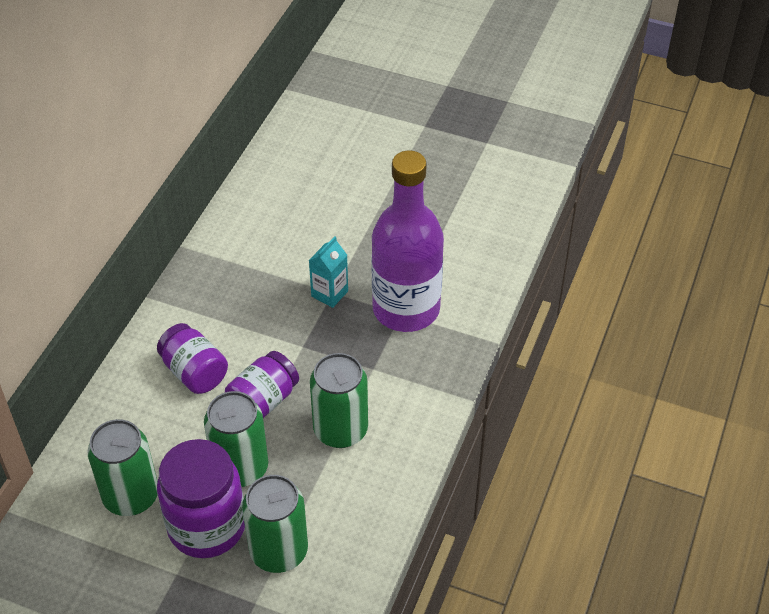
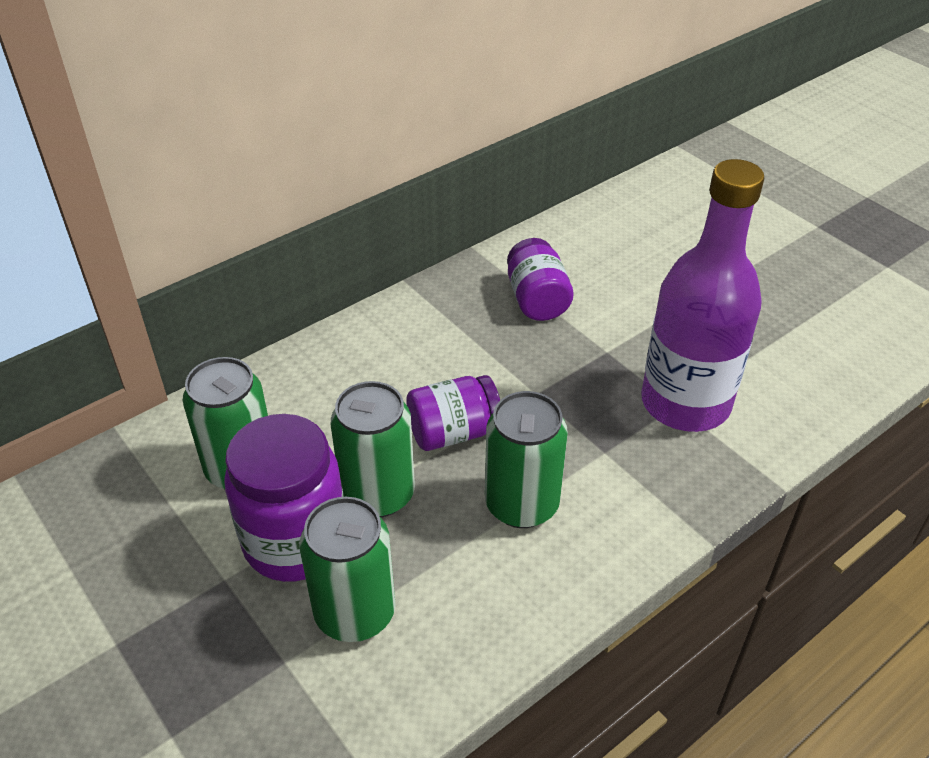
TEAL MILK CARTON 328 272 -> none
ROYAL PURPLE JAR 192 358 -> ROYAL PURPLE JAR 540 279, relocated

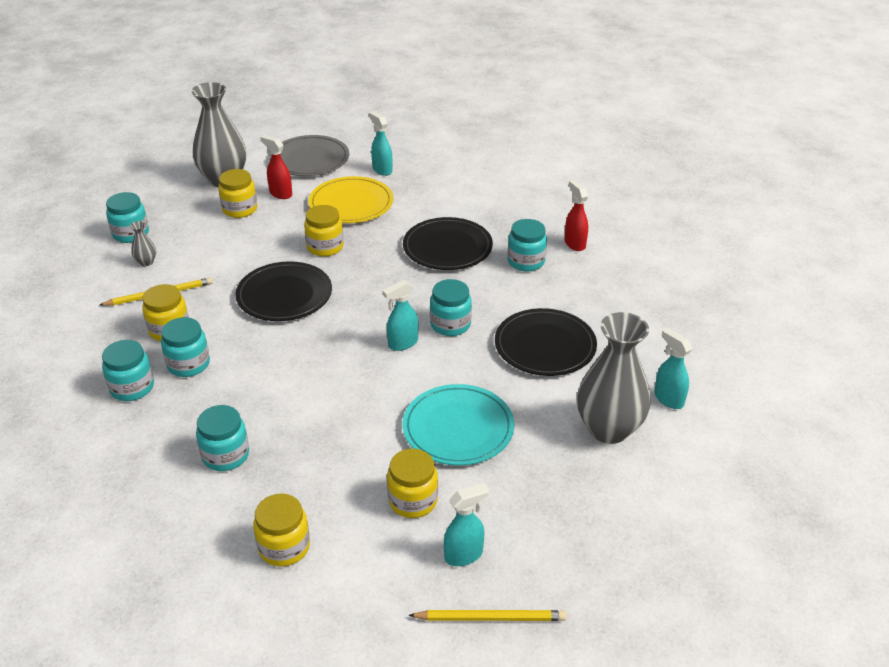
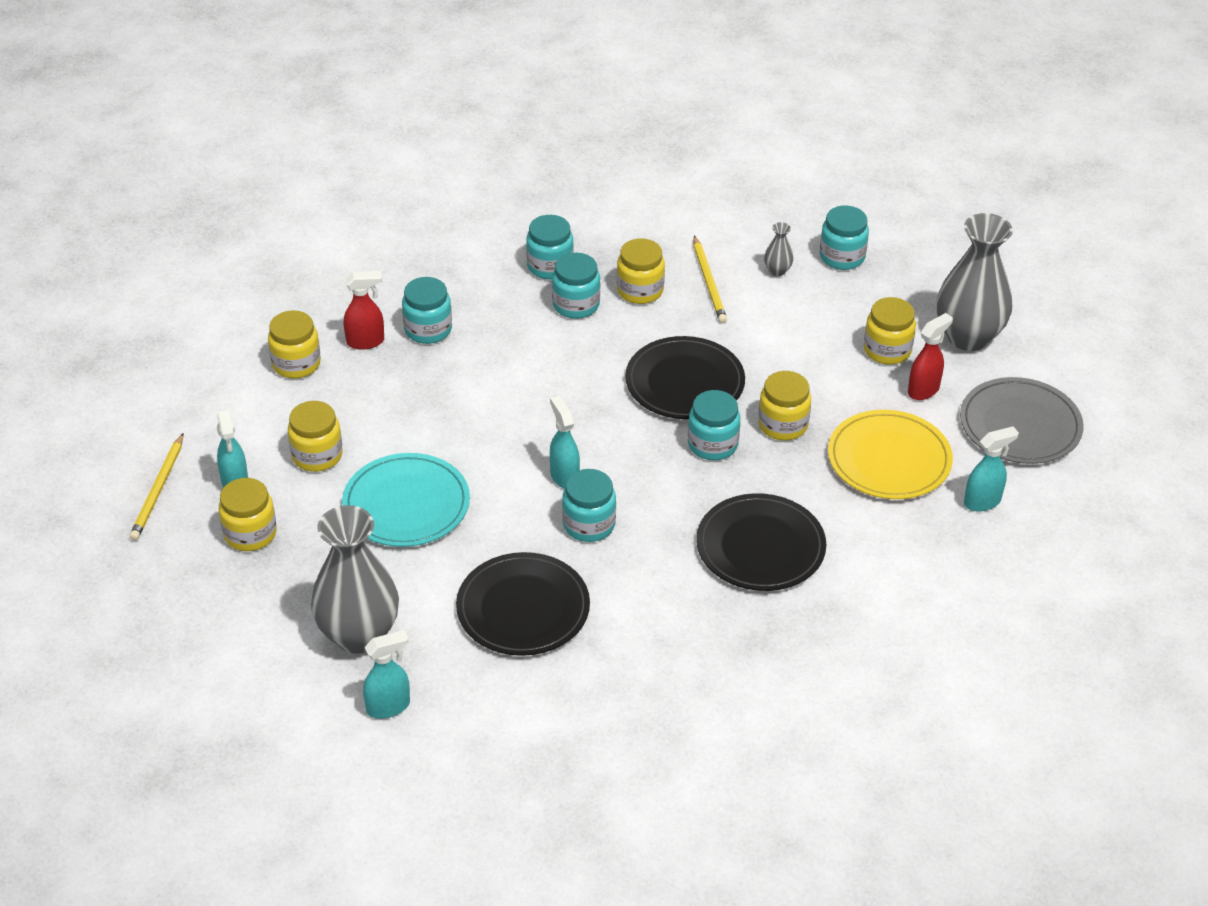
RED SPRAYER 576 215 -> RED SPRAYER 364 310, relocated
TEAL JAR 527 245 -> TEAL JAR 714 425, relocated
none -> YELLOW JAR 248 514

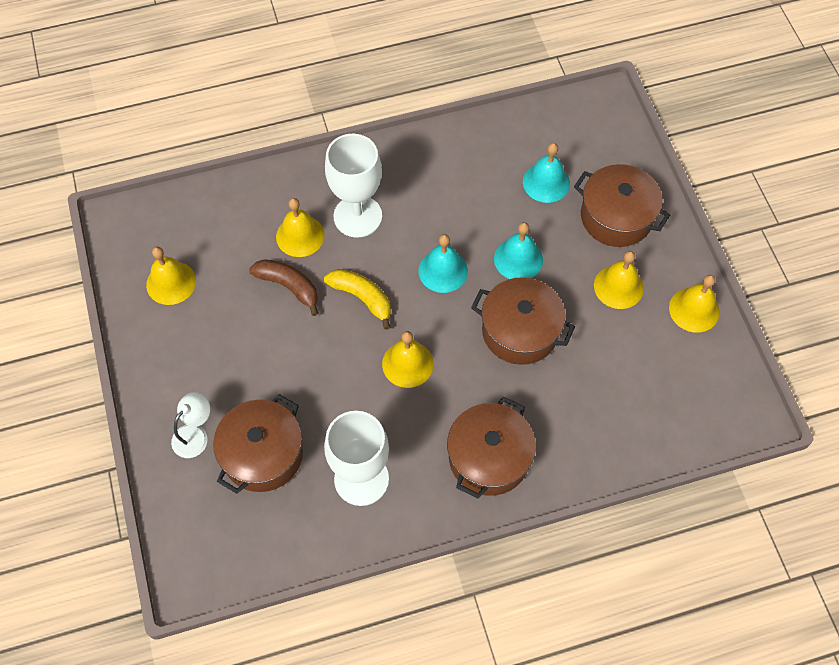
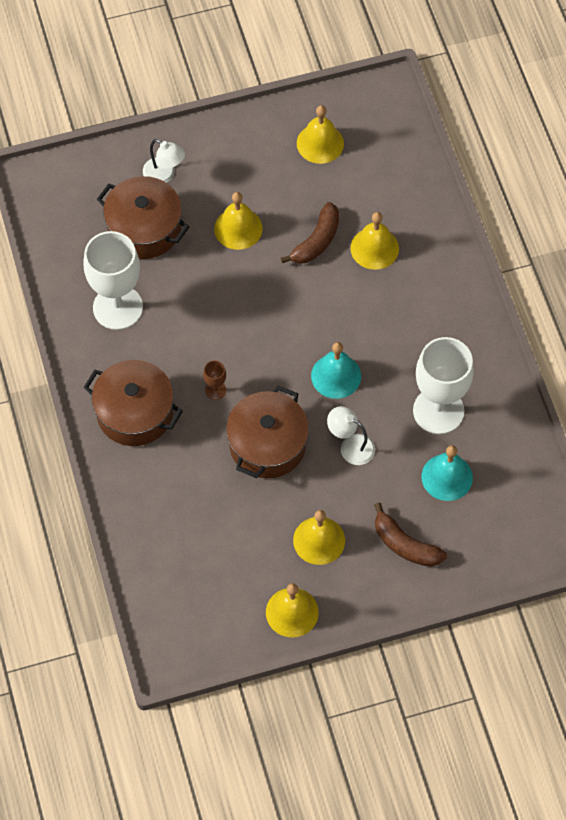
PURE WHITE CHALICE 353 186 -> PURE WHITE CHALICE 443 385, relocated
RUSSET COOKING POT 622 205 -> RUSSET BANANA 410 534
TEAL BELL 518 250 -> PURE WHITE LAMP 351 435
YELLOW BANANA 357 299 -> none
YELLOW BELL 408 359 -> YELLOW BELL 238 221, relocated
none -> RUSSET CHALICE 214 380

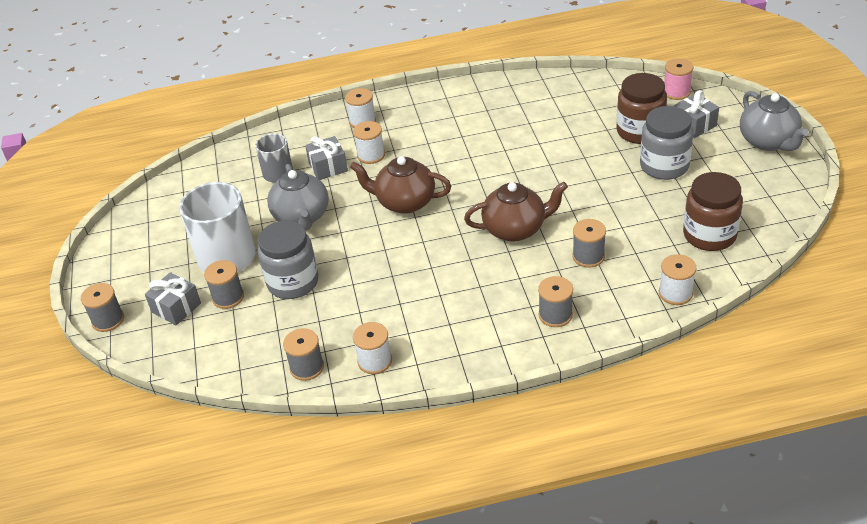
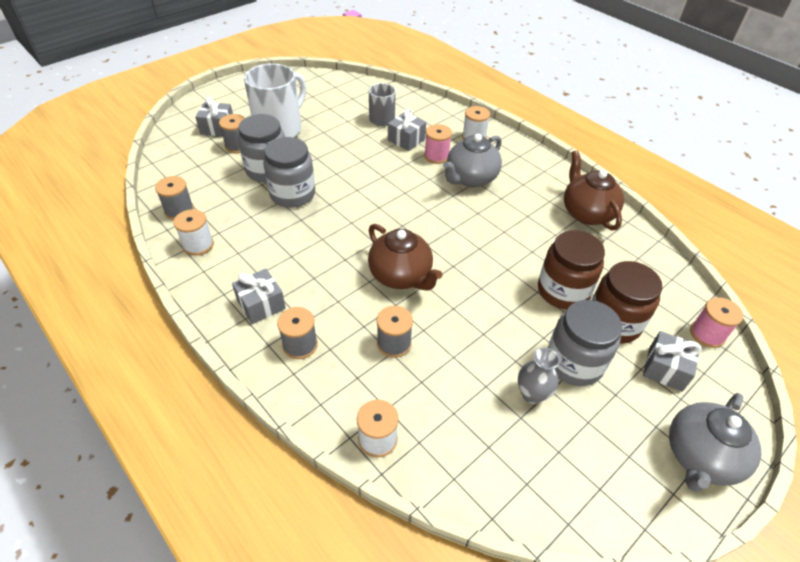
PURE WHITE REEL OF THREAD 369 142 -> ROSY REEL OF THREAD 438 144
RUSSET CHINA TEAPOT 400 185 -> RUSSET CHINA TEAPOT 594 190, relocated
GREY CHINA TEAPOT 298 197 -> GREY CHINA TEAPOT 472 160, relocated
RUSSET JAR 713 211 -> RUSSET JAR 571 269, relocated
GREY REEL OF THREAD 102 307 -> none
none -> GREY JAR 289 172
none -> GREY PRESENT 259 296
none -> GREY TALL VASE 539 376

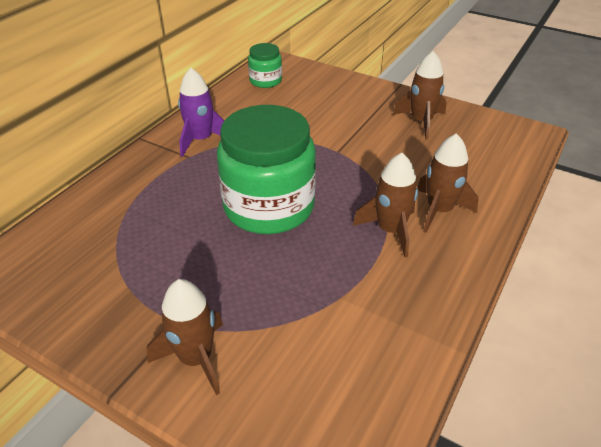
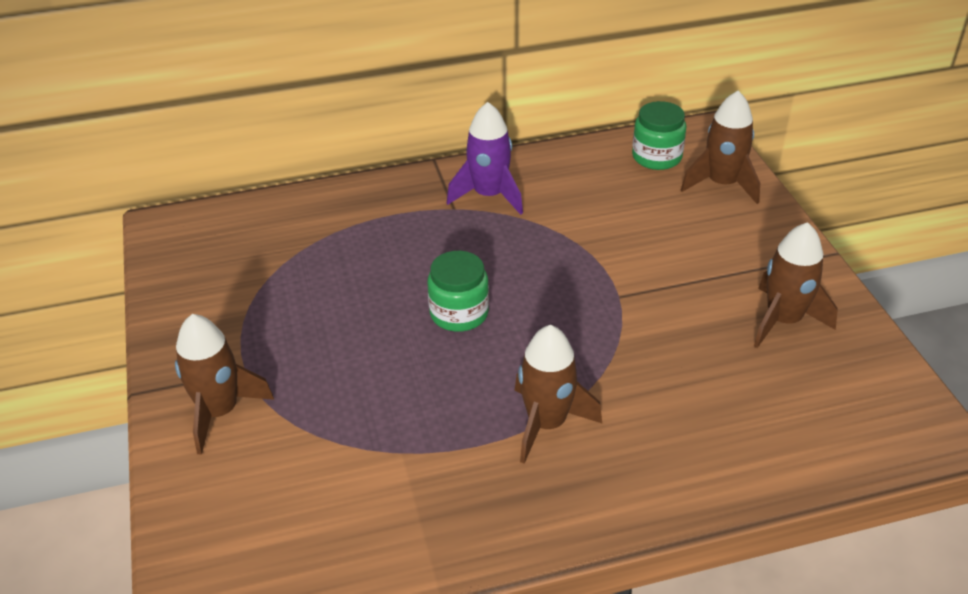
LEAF-GREEN JAR 266 169 -> LEAF-GREEN JAR 458 291, x0.48
RUSSET SPACESHIP 447 183 -> RUSSET SPACESHIP 720 147, relocated

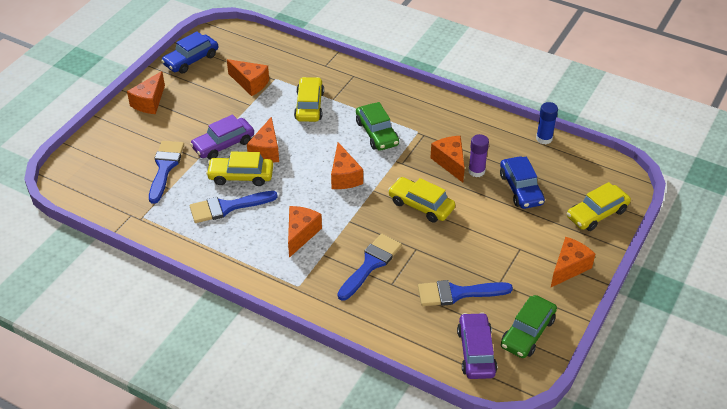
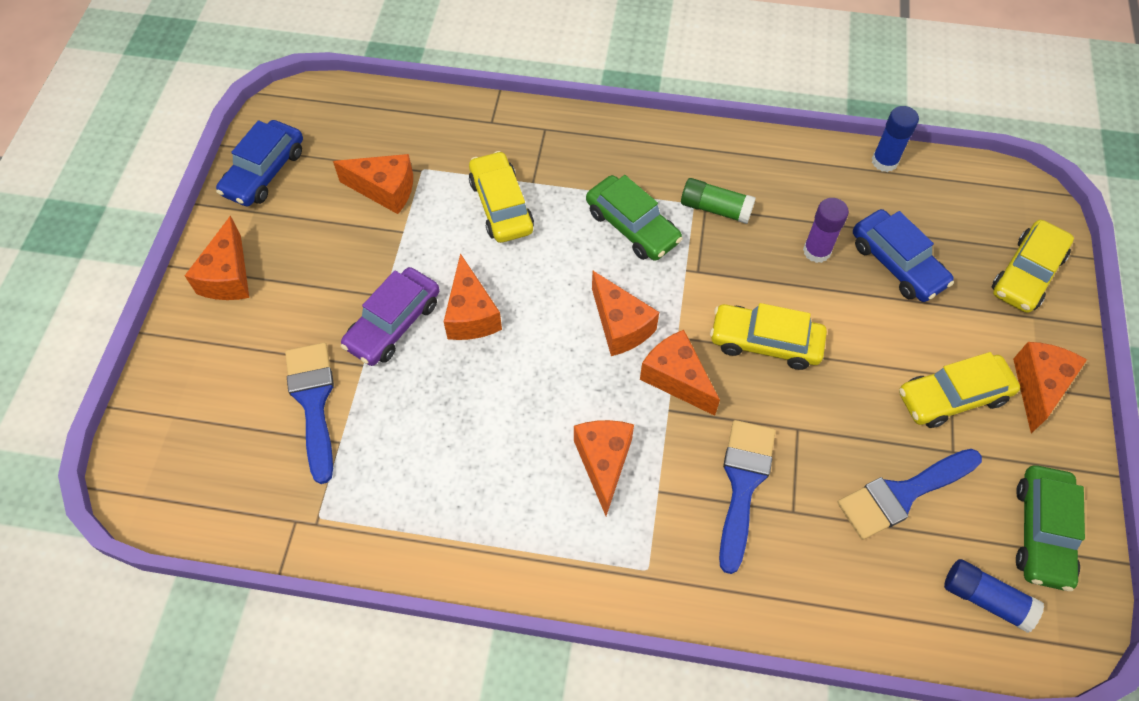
ORANGE-COLOURED CHEESE WEDGE 447 159 -> ORANGE-COLOURED CHEESE WEDGE 680 373, relocated
YELLOW AUTOMOBILE 239 168 -> YELLOW AUTOMOBILE 959 390, relocated
COBALT PAINT BRUSH 234 207 -> none
ROYAL PURPLE AUTOMOBILE 477 345 -> COBALT GLUE STICK 994 596
none -> LEAF-GREEN GLUE STICK 718 201

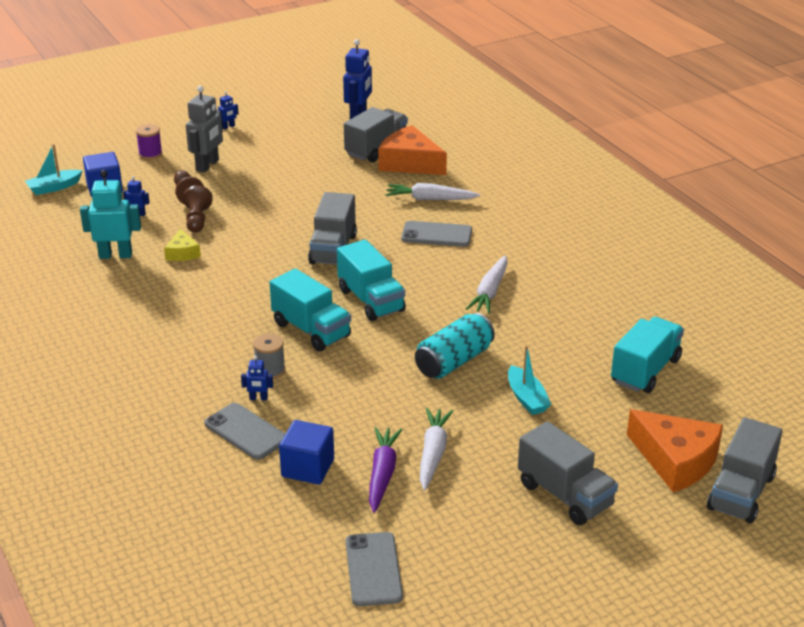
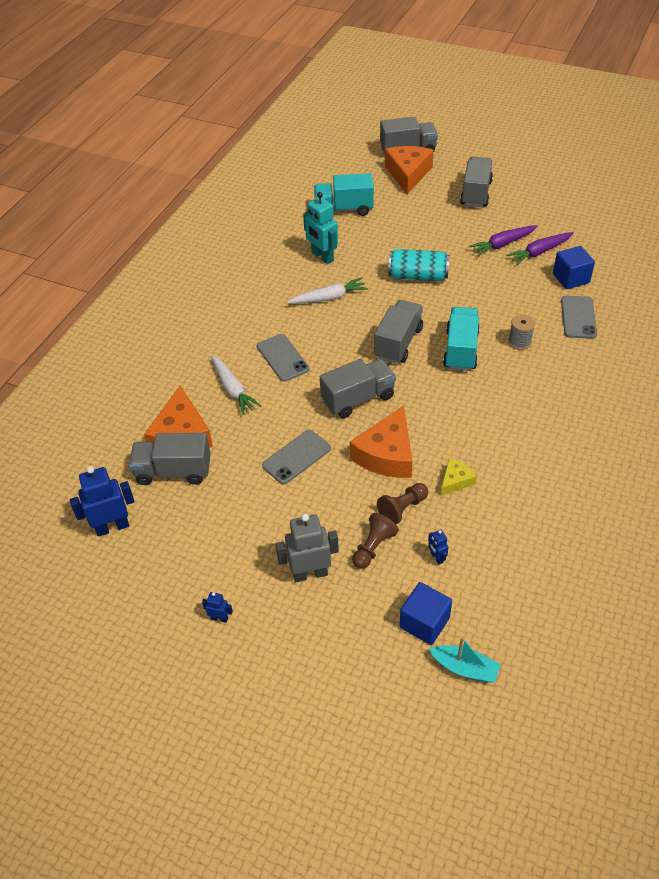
ROYAL PURPLE REEL OF THREAD 149 142 -> none
TEAL ROBOT 110 214 -> TEAL ROBOT 320 228, relocated
TEAL TOY TRUCK 371 280 -> GREY TOY TRUCK 398 332
TEAL SAILBOAT 529 380 -> none
COBALT ROBOT 257 378 -> none
PURE WHITE CARROT 436 449 -> ROYAL PURPLE CARROT 503 240
GREY SMARTPHONE 374 569 -> GREY SMARTPHONE 296 457, relocated
none -> ORANGE-COLOURED CHEESE WEDGE 381 442

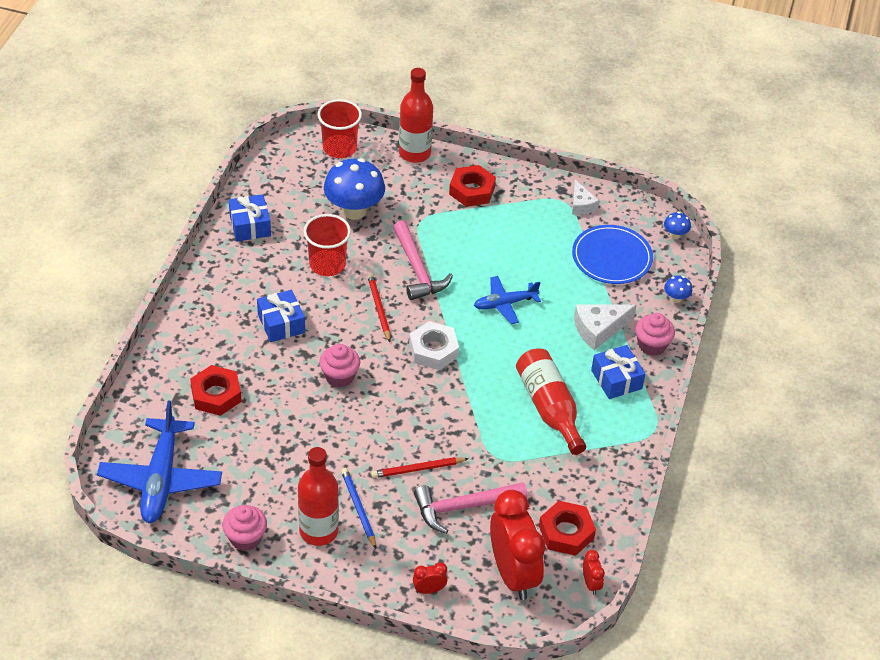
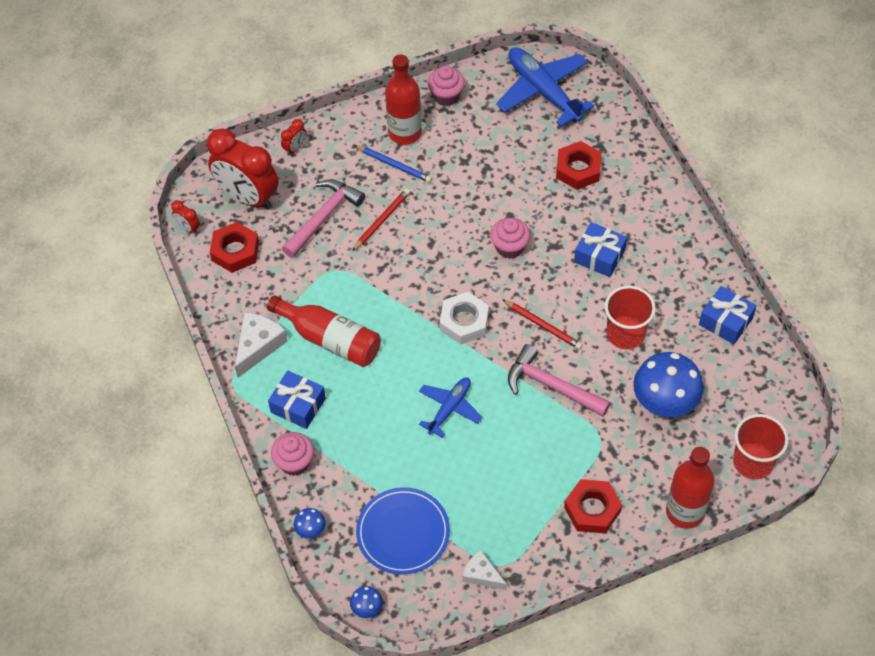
PURE WHITE CHEESE WEDGE 605 327 -> PURE WHITE CHEESE WEDGE 261 345, relocated

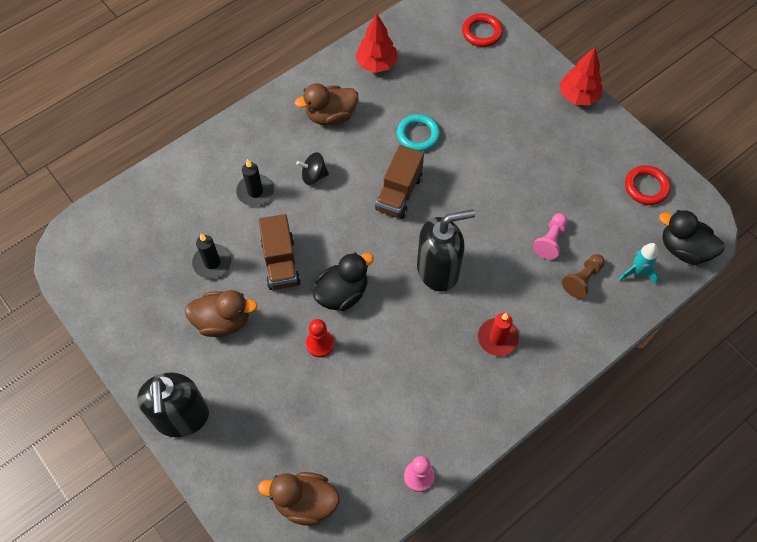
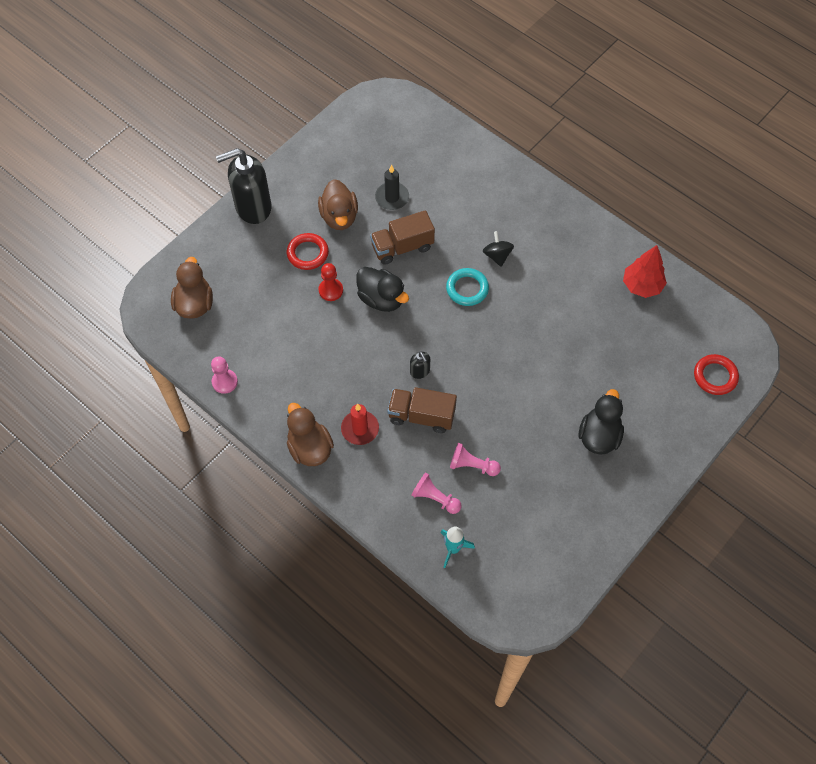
RED TOY TREE 581 76 -> none
RUSSET RUBBER DUCK 326 104 -> RUSSET RUBBER DUCK 310 434, relocated
TEAL RING 418 133 -> TEAL RING 467 287, relocated
RUSSET TOY TRUCK 399 182 -> RUSSET TOY TRUCK 422 410, relocated
EBONY PILLAR CANDLE 255 182 -> none
RED RING 647 185 -> RED RING 308 251, relocated
EBONY SOAP PUMP 446 250 -> EBONY SOAP PUMP 420 365, x0.43
EBONY RUBBER DUCK 692 237 -> EBONY RUBBER DUCK 601 422, relocated
RUSSET GAME PAWN 583 276 -> ROSY GAME PAWN 436 493

